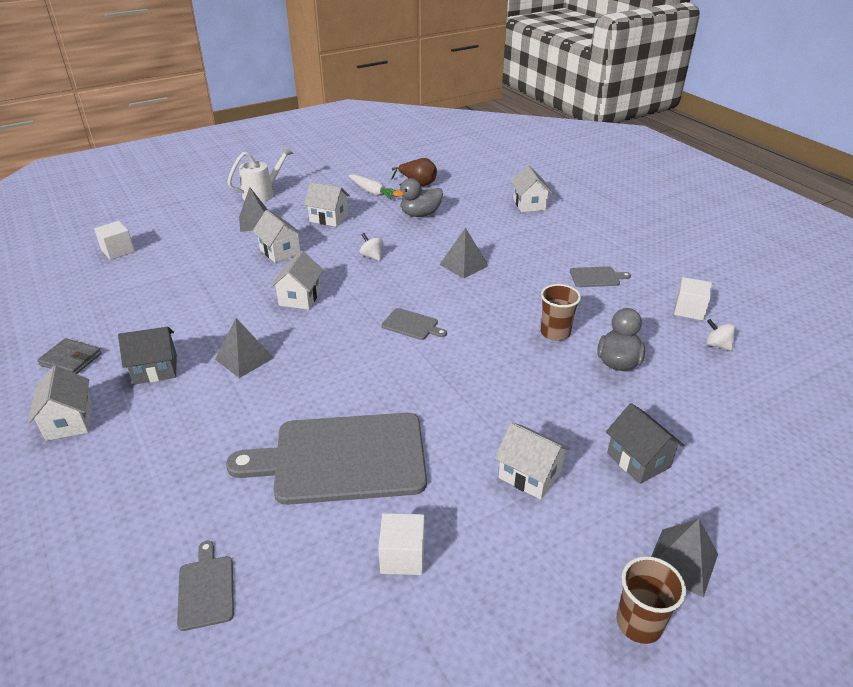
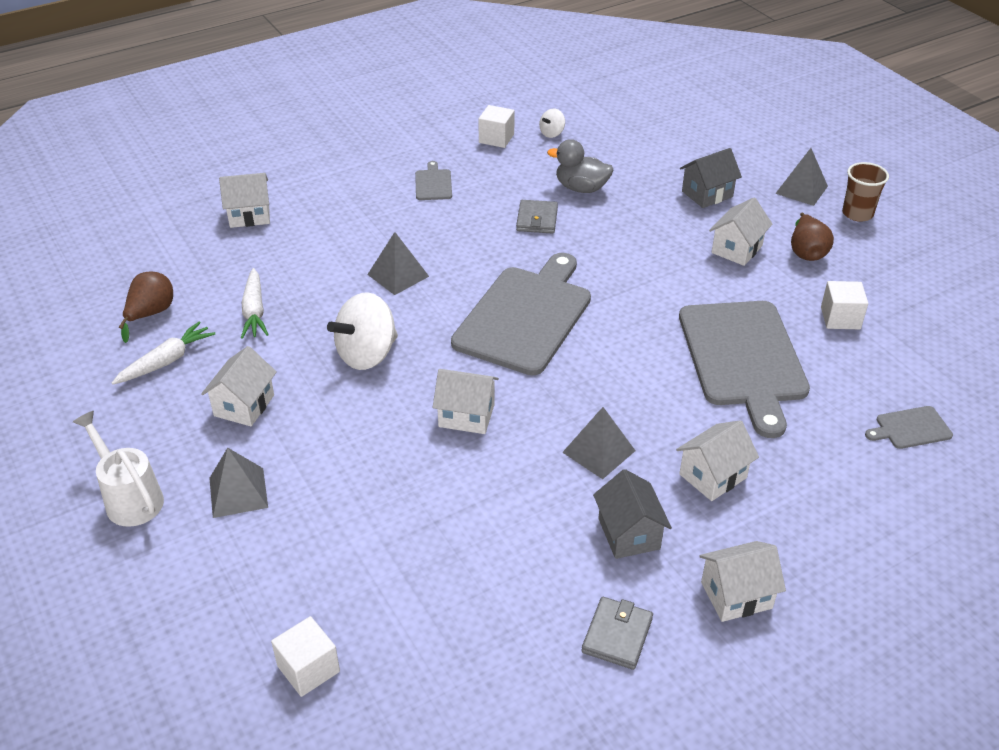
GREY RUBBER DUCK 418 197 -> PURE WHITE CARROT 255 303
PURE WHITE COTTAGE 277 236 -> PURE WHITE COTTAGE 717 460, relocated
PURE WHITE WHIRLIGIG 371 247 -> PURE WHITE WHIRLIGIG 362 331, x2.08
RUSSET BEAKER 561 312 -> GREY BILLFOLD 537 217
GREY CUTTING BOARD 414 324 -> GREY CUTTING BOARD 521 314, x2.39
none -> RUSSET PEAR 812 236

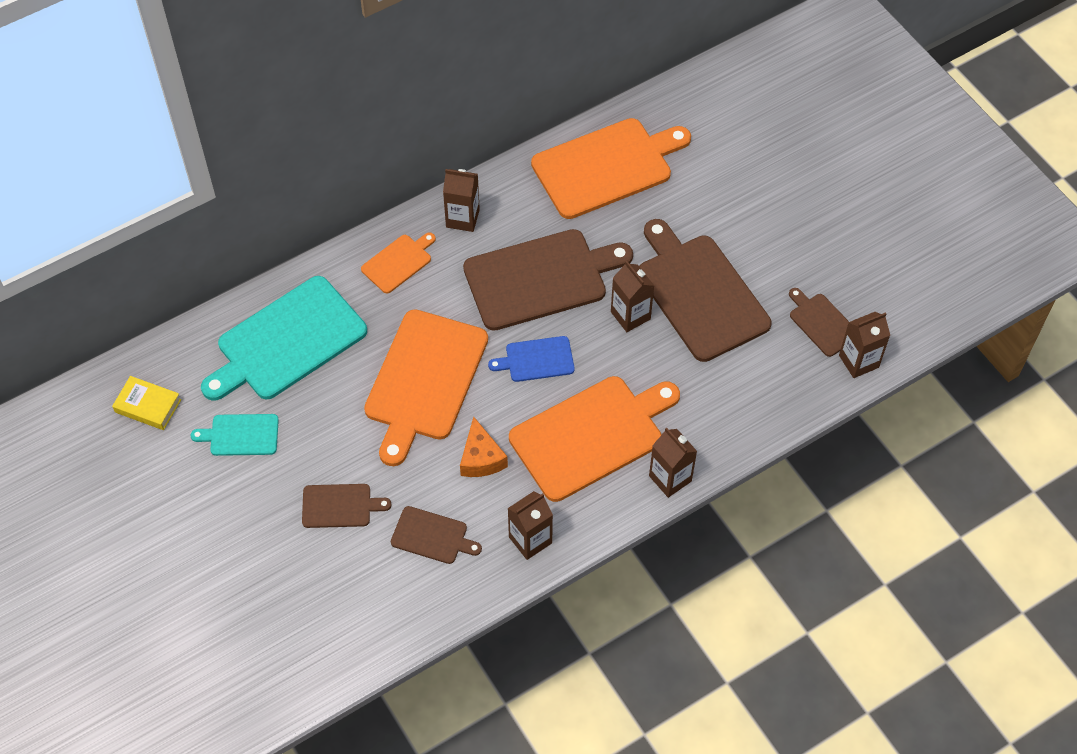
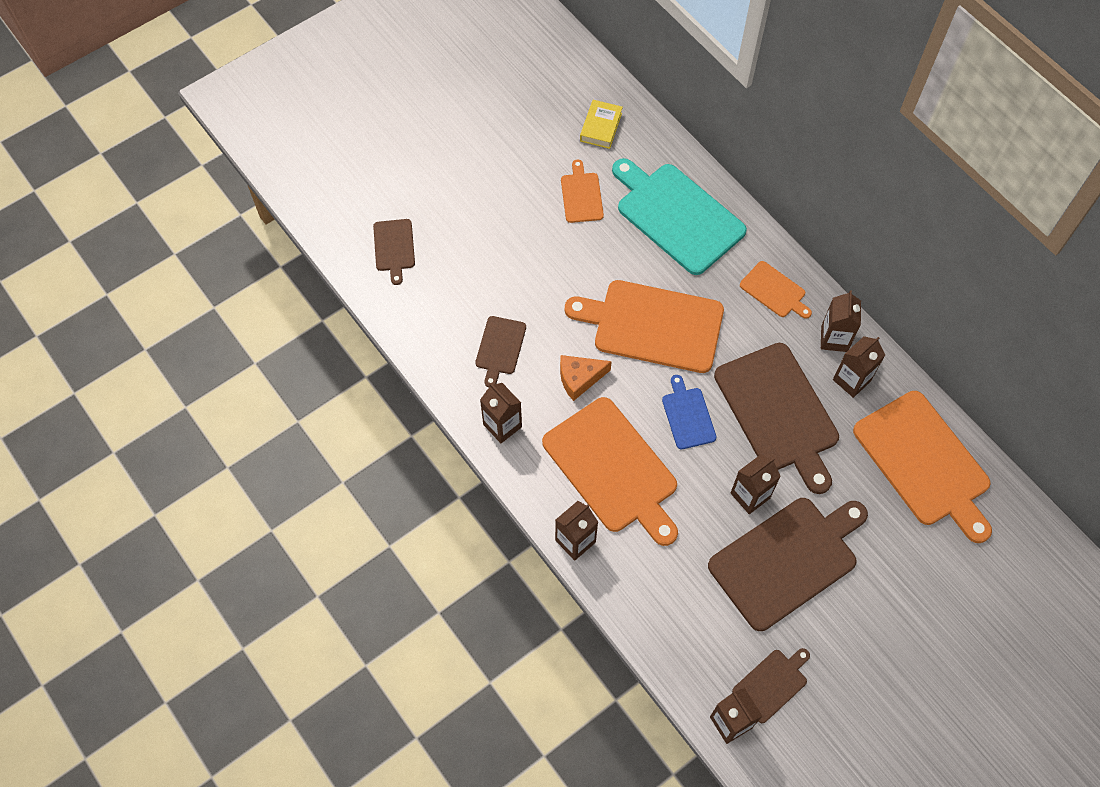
TEAL CUTTING BOARD 235 435 -> ORANGE-COLOURED CUTTING BOARD 582 191
RUSSET CUTTING BOARD 347 506 -> RUSSET CUTTING BOARD 394 252, relocated
none -> RUSSET MILK CARTON 859 367

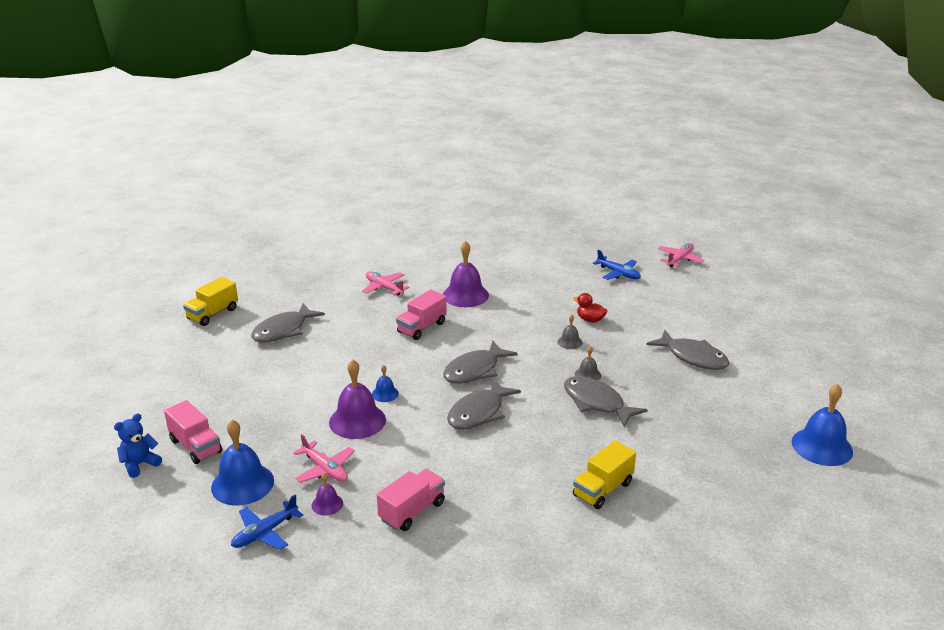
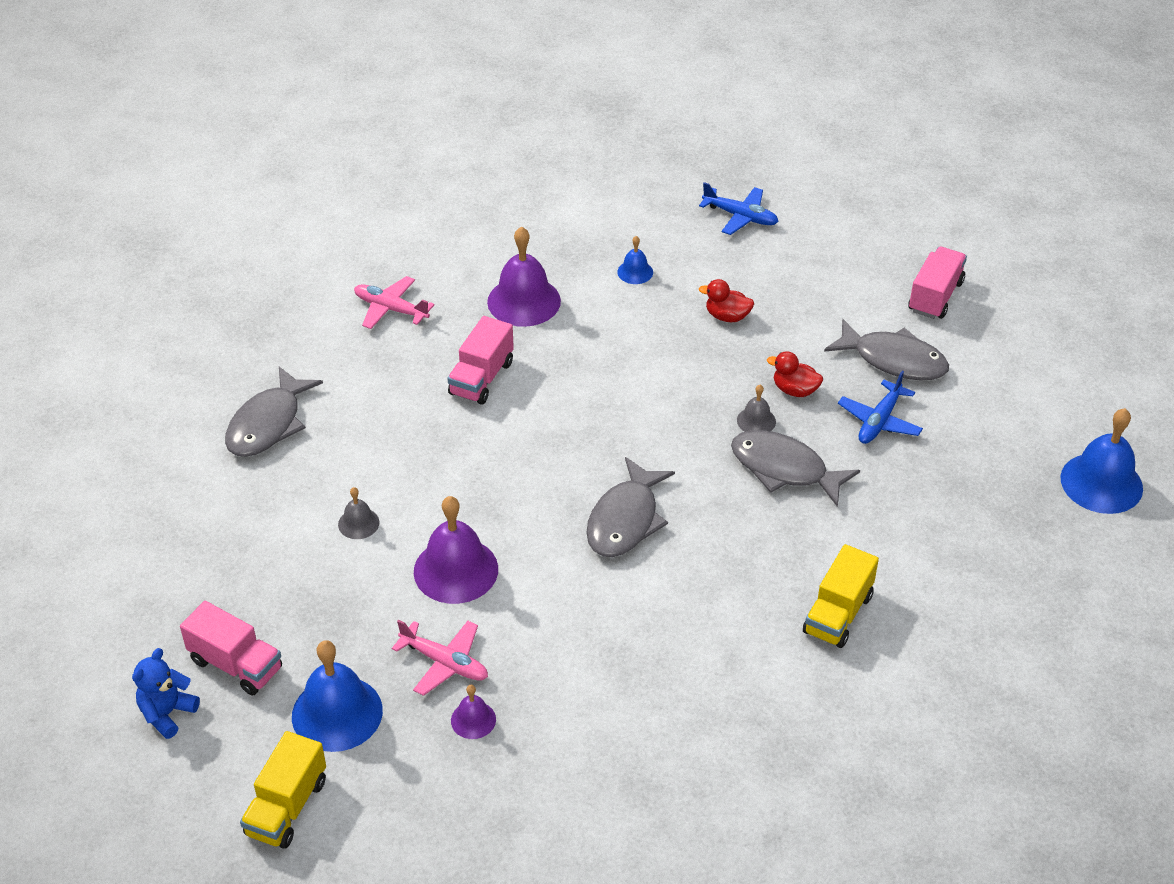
ROSY PLANE 681 255 -> none
YELLOW TOY TRUCK 210 301 -> YELLOW TOY TRUCK 283 790, relocated
GREY BELL 569 331 -> GREY BELL 359 513, relocated
GREY FISH 480 362 -> none
COBALT BELL 385 383 -> COBALT BELL 635 260, relocated
ROSY TOY TRUCK 411 500 -> ROSY TOY TRUCK 937 283, relocated
COBALT PLANE 267 522 -> COBALT PLANE 880 407, relocated
none -> RED RUBBER DUCK 795 374

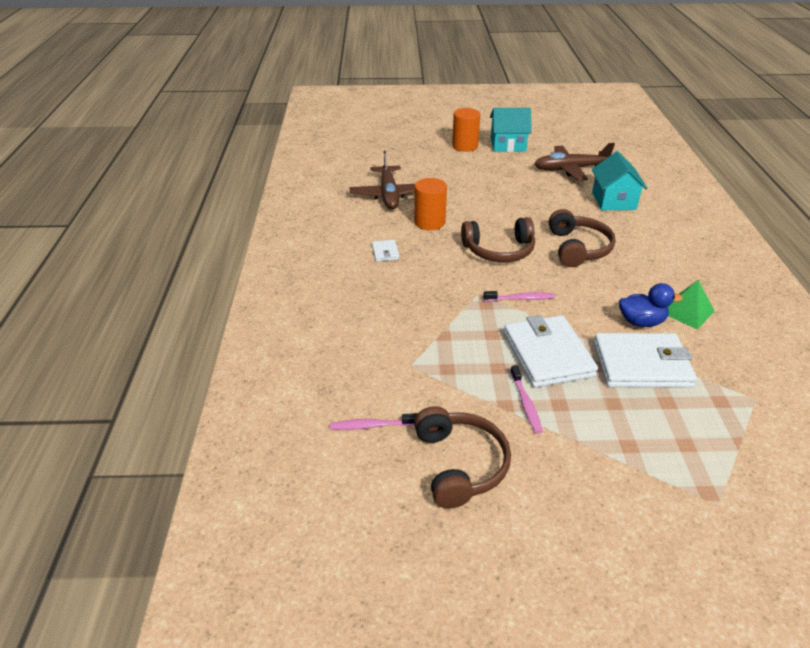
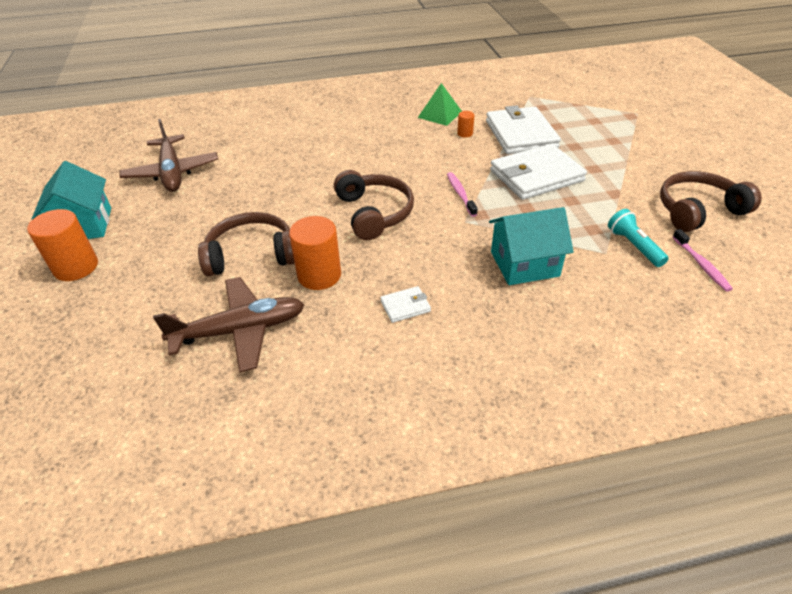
TEAL COTTAGE 620 180 -> TEAL COTTAGE 531 246, relocated
RUSSET OVER-EAR HEADPHONES 582 238 -> RUSSET OVER-EAR HEADPHONES 246 244, relocated
COBALT RUBBER DUCK 651 305 -> ORANGE-COLOURED SOLID CYLINDER 466 124
ROSY TOOTHBRUSH 526 399 -> none
none -> TEAL TORCH 638 238

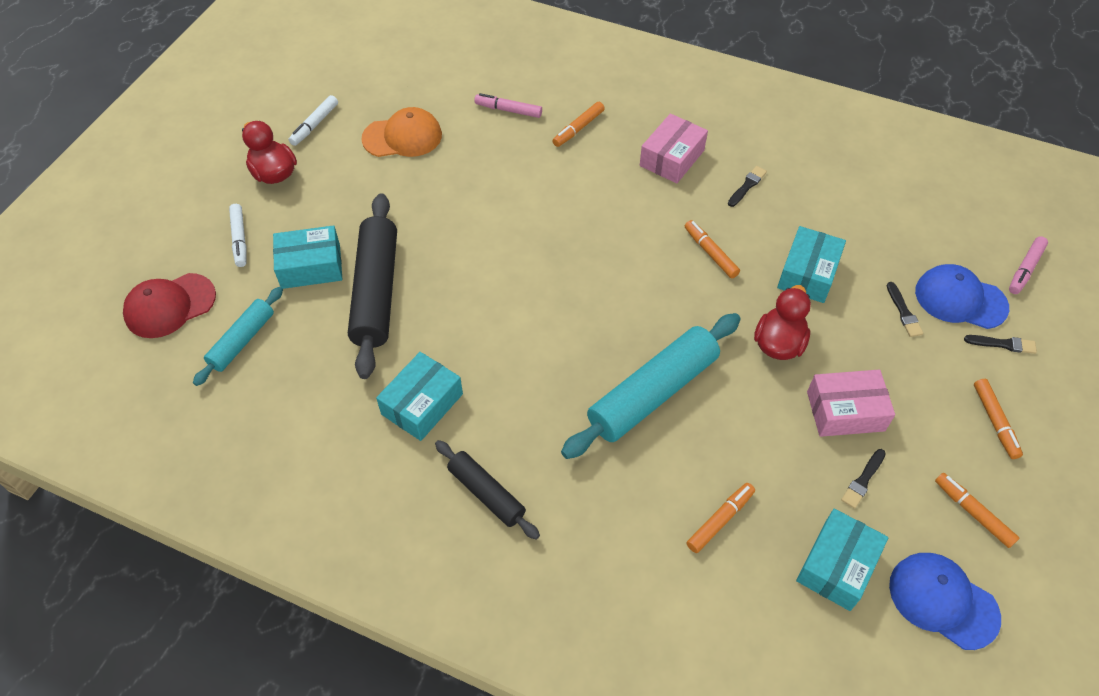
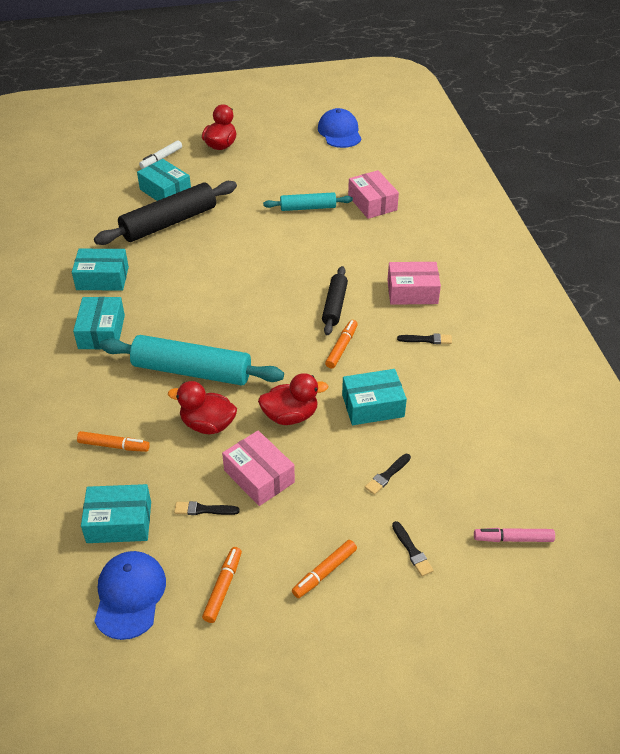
ROSY FELT PEN 508 105 -> ROSY PACKAGE 373 194
PURE WHITE FELT PEN 313 120 -> none
ORANGE-COLOURED FELT PEN 578 124 -> none
ORANGE-COLOURED PEAKED CAP 401 132 -> none
COBALT PEAKED CAP 962 296 -> COBALT PEAKED CAP 340 128, relocated
RED PEAKED CAP 169 305 -> none
TEAL PASTRY ROLLER 238 336 -> TEAL PASTRY ROLLER 308 201, relocated
EBONY PASTRY ROLLER 487 490 -> EBONY PASTRY ROLLER 335 300, relocated
none -> TEAL PACKAGE 99 323
none -> RED RUBBER DUCK 202 407

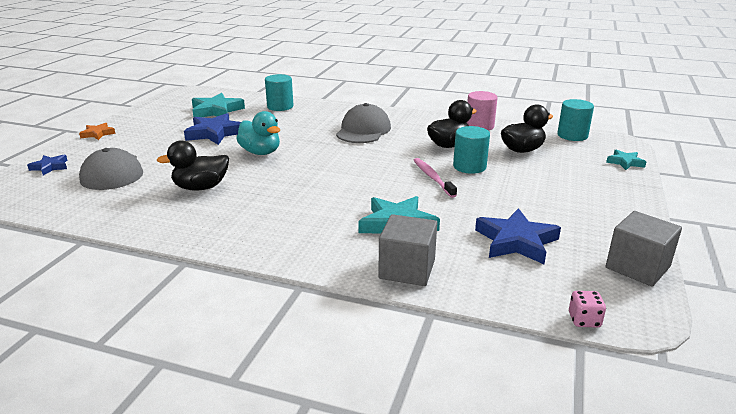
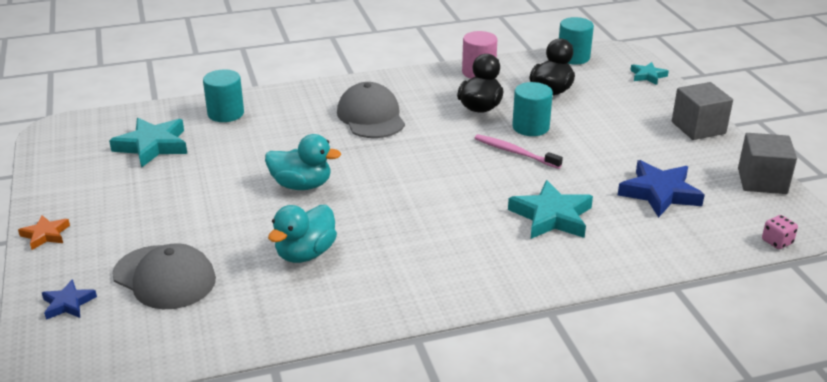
COBALT FIVE-POINTED STAR 212 129 -> none
EBONY RUBBER DUCK 193 165 -> TEAL RUBBER DUCK 302 234
GREY BLOCK 407 250 -> GREY BLOCK 702 111, relocated

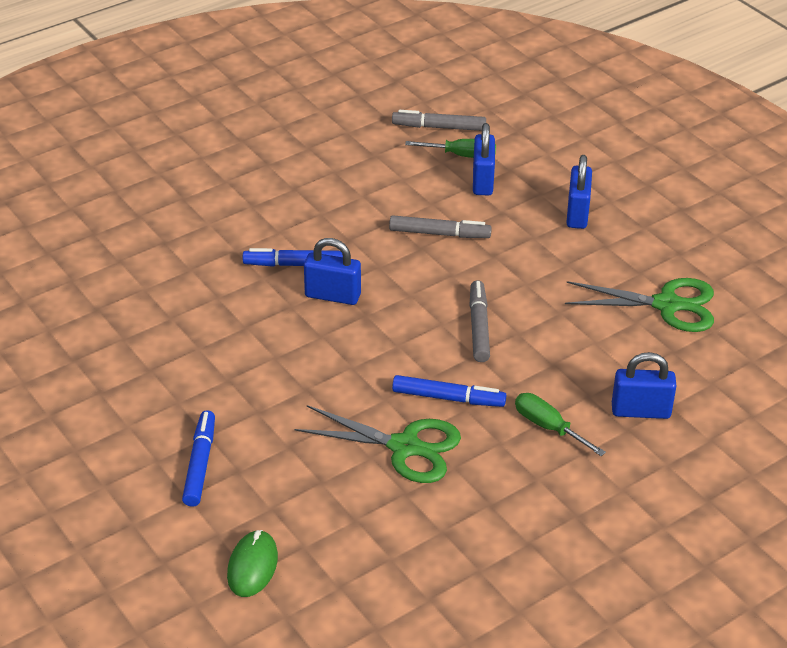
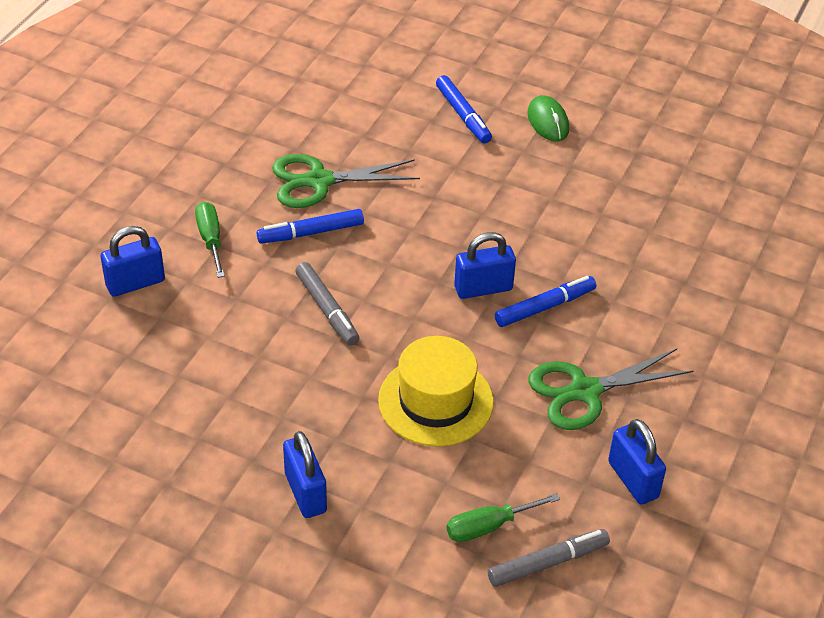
COBALT SMALL LOCK 484 159 -> COBALT SMALL LOCK 637 462, relocated
GREY FELT PEN 440 226 -> YELLOW TOP HAT 436 391
LEAF-GREEN PAIR OF SCISSORS 639 305 -> LEAF-GREEN PAIR OF SCISSORS 611 389, relocated
LEAF-GREEN SCREWDRIVER 560 424 -> LEAF-GREEN SCREWDRIVER 210 240, 120 degrees counterclockwise
LEAF-GREEN COMPUTER MOUSE 252 563 -> LEAF-GREEN COMPUTER MOUSE 548 119, relocated

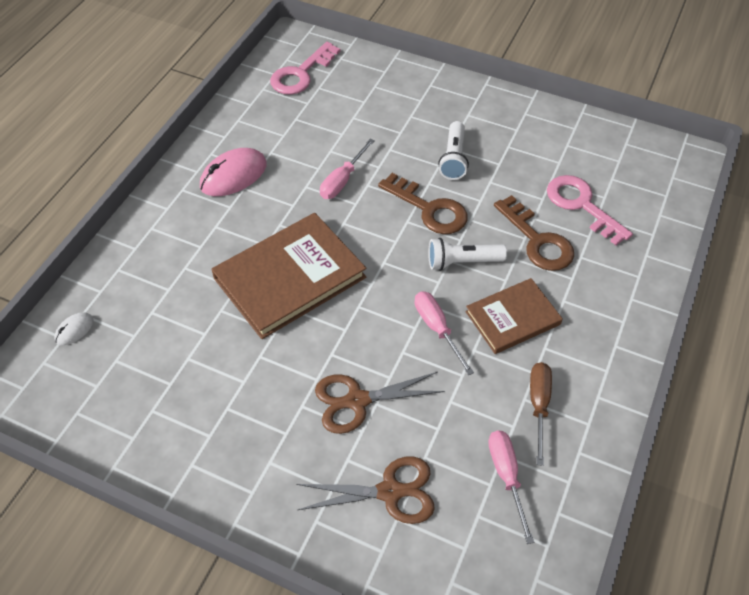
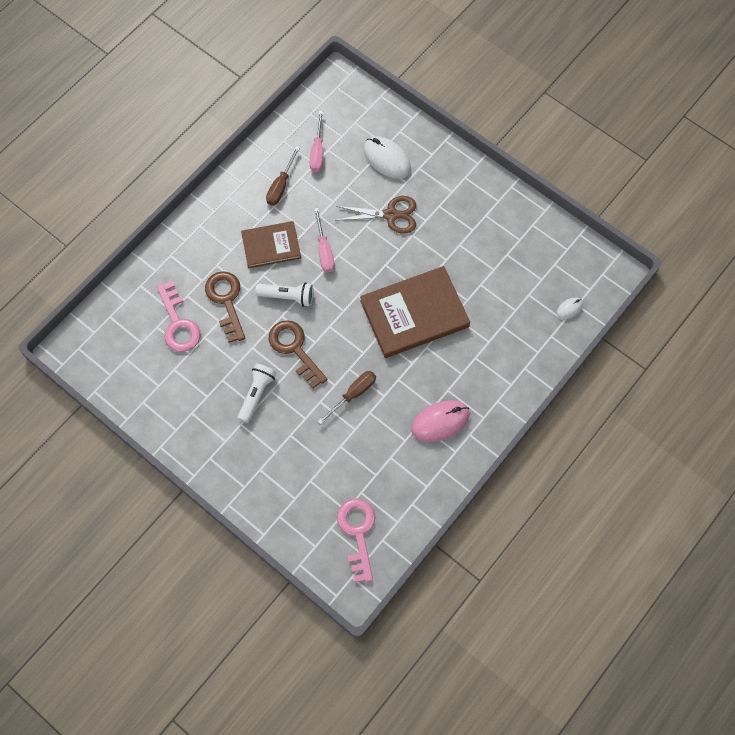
ROSY LATCHKEY 305 68 -> ROSY LATCHKEY 356 540, 60 degrees counterclockwise
ROSY SCREWDRIVER 347 169 -> RUSSET SCREWDRIVER 346 398
RUSSET PAIR OF SCISSORS 365 490 -> PURE WHITE COMPUTER MOUSE 387 157

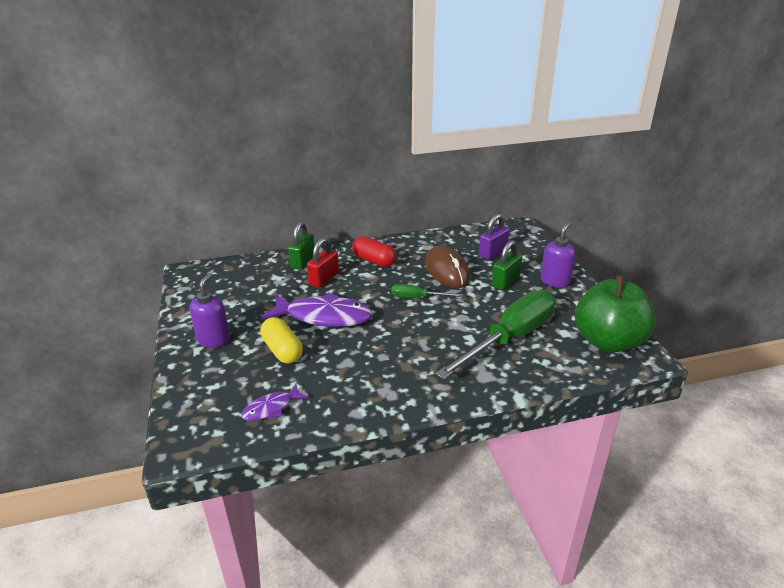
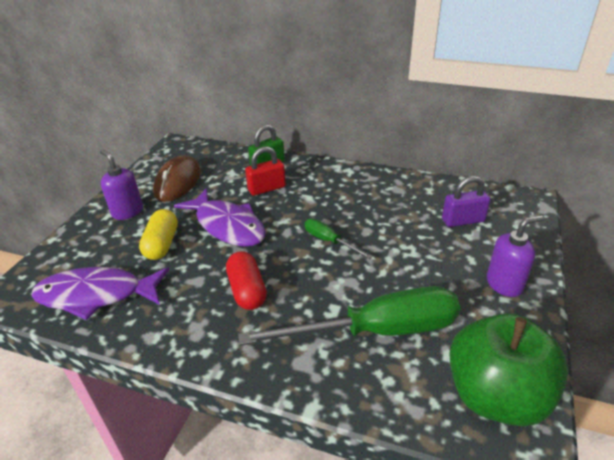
RED PILL 374 251 -> RED PILL 246 280, relocated
LEAF-GREEN SMALL LOCK 506 265 -> none
RUSSET COMPUTER MOUSE 447 267 -> RUSSET COMPUTER MOUSE 177 178, relocated
ROYAL PURPLE SOAP PUMP 209 310 -> ROYAL PURPLE SOAP PUMP 121 184, 90 degrees counterclockwise
ROYAL PURPLE FISH 274 402 -> ROYAL PURPLE FISH 100 293, x1.96

